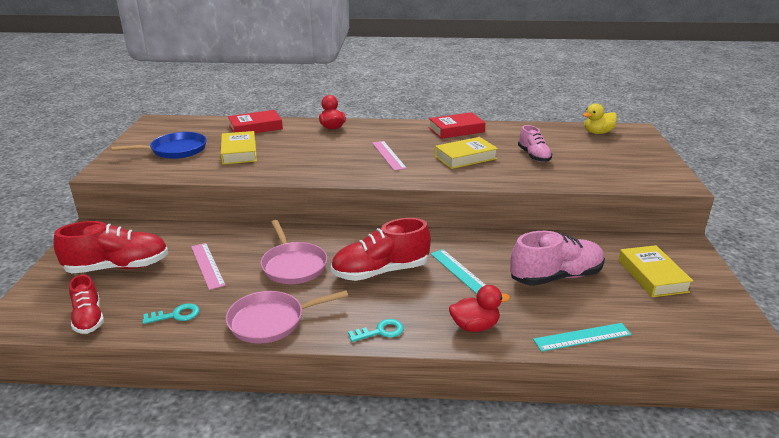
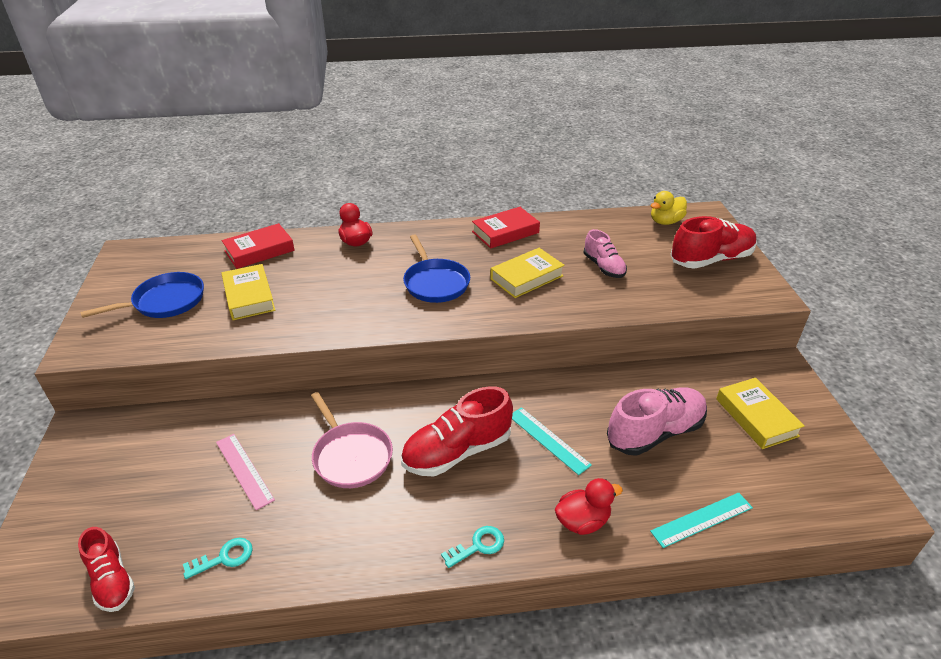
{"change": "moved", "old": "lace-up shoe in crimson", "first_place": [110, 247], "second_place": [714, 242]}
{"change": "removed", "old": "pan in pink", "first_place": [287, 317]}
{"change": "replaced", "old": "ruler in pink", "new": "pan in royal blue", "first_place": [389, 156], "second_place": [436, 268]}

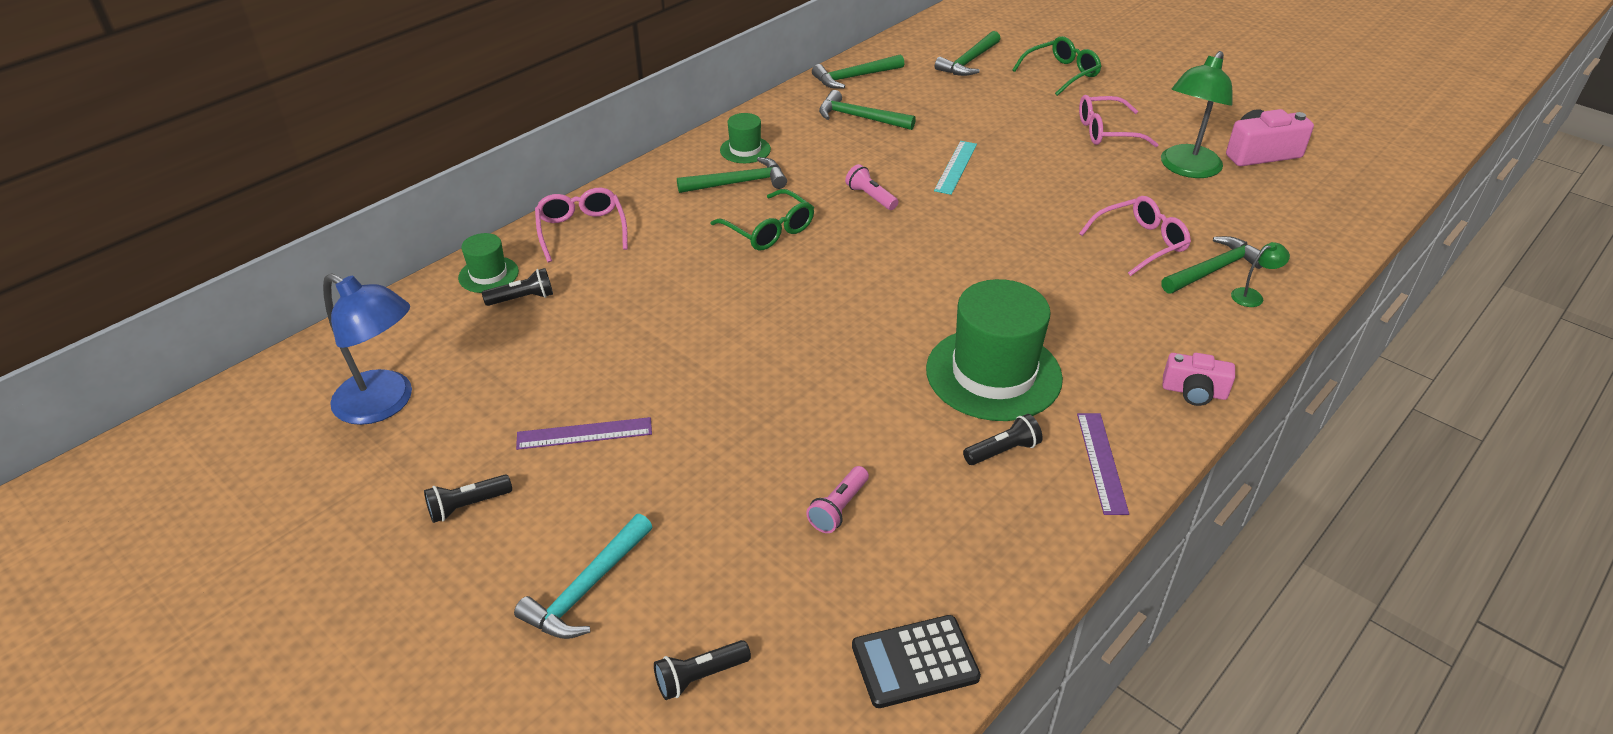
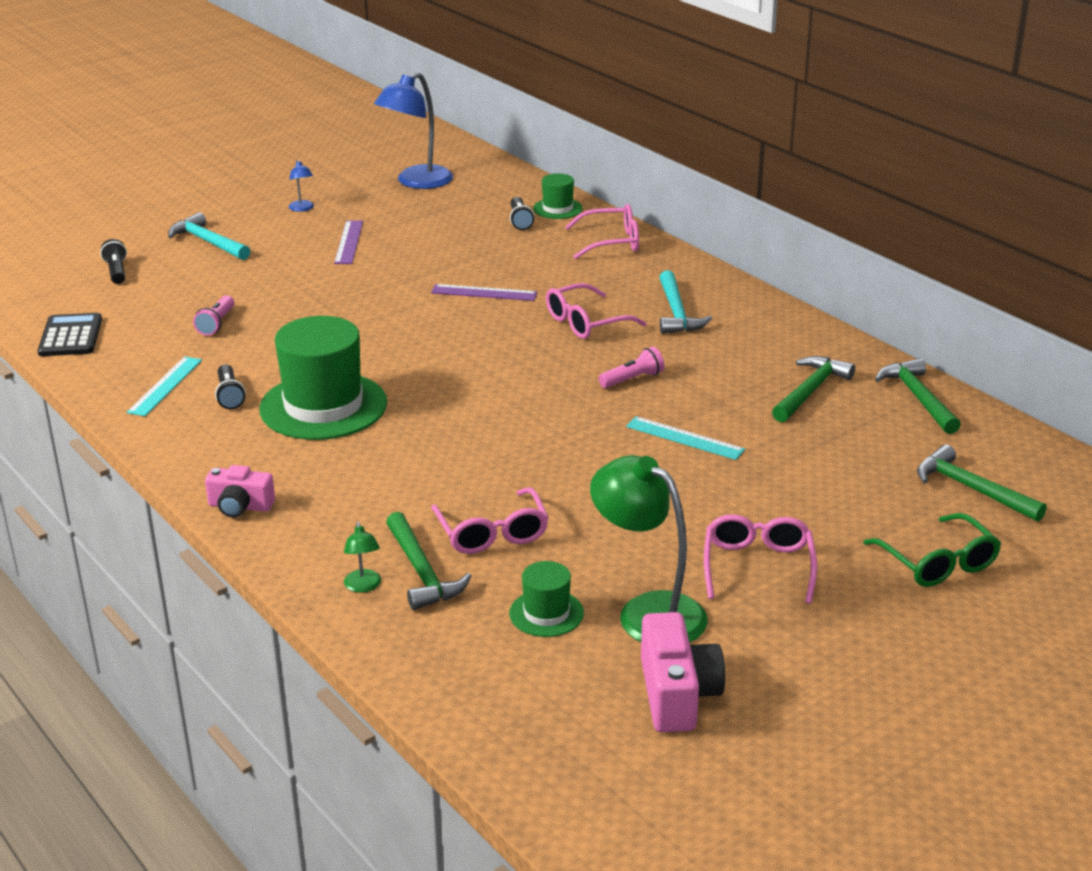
{"change": "replaced", "old": "flashlight in jet-black", "new": "reading lamp in royal blue", "first_place": [468, 499], "second_place": [301, 186]}
{"change": "recoloured", "old": "claw hammer in emerald", "new": "claw hammer in turquoise", "first_place": [732, 175], "second_place": [685, 302]}
{"change": "recoloured", "old": "spectacles in emerald", "new": "spectacles in pink", "first_place": [762, 219], "second_place": [596, 311]}
{"change": "moved", "old": "hat in emerald", "first_place": [745, 138], "second_place": [546, 599]}
{"change": "turned", "old": "flashlight in pink", "first_place": [837, 499], "second_place": [213, 315], "degrees": -120}
{"change": "moved", "old": "ruler in royal purple", "first_place": [1103, 464], "second_place": [484, 292]}
{"change": "turned", "old": "compact camera in pink", "first_place": [1199, 379], "second_place": [240, 491], "degrees": -105}
{"change": "added", "new": "ruler in turquoise", "second_place": [164, 386]}

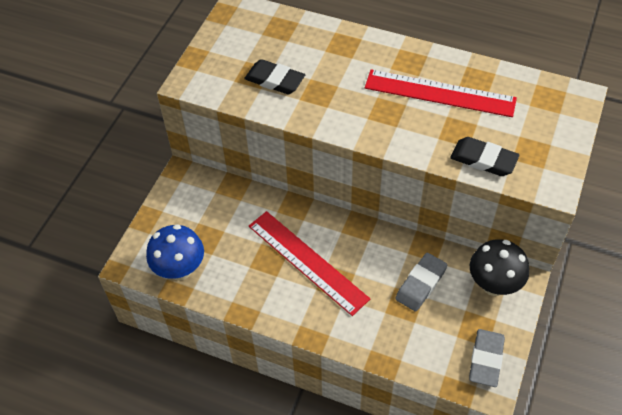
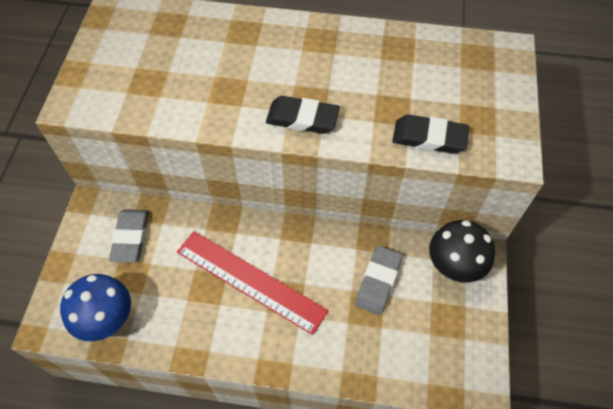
{"change": "moved", "old": "pencil eraser in jet-black", "first_place": [274, 76], "second_place": [303, 115]}
{"change": "removed", "old": "ruler in crimson", "first_place": [441, 93]}
{"change": "moved", "old": "pencil eraser in gray", "first_place": [487, 358], "second_place": [129, 235]}

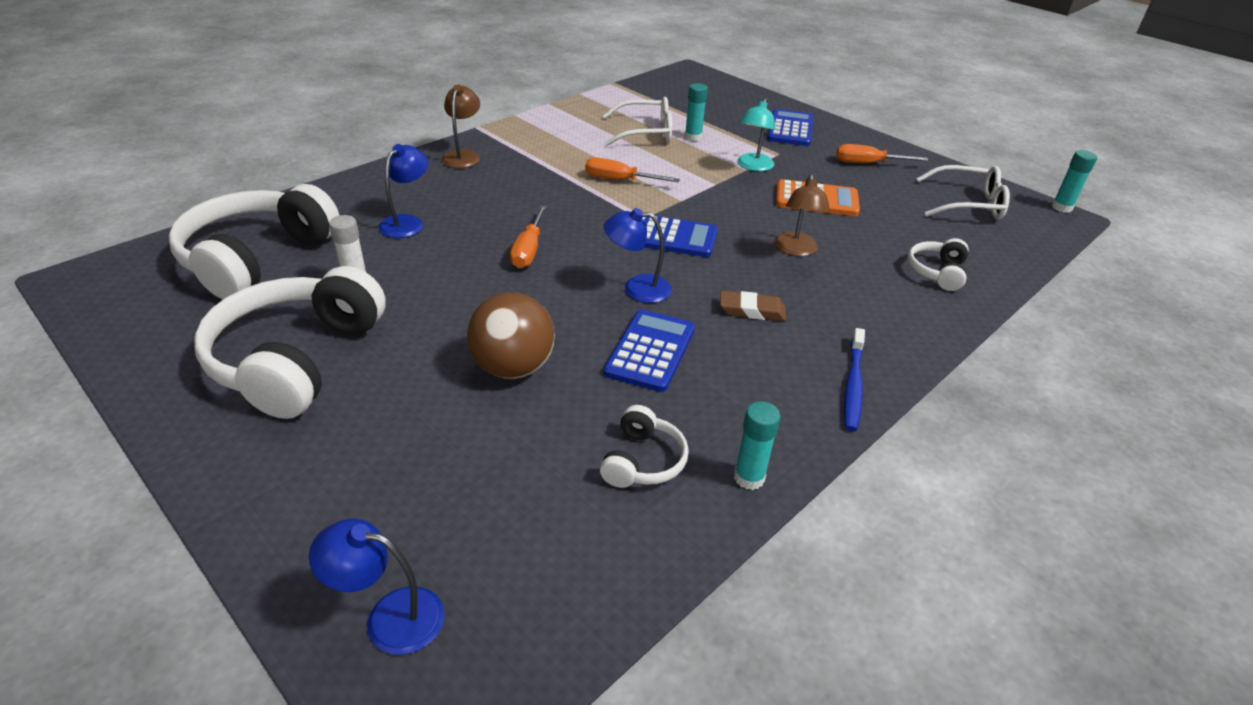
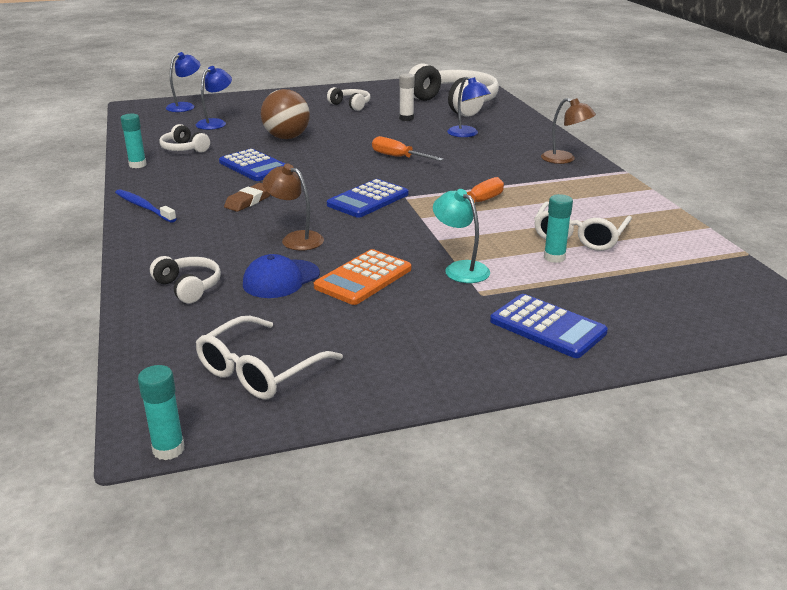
{"change": "resized", "old": "headphones in pure white", "first_place": [290, 342], "second_place": [349, 99], "factor": 0.47}
{"change": "moved", "old": "reading lamp in royal blue", "first_place": [638, 255], "second_place": [214, 98]}
{"change": "removed", "old": "hand screwdriver in orange", "first_place": [882, 153]}
{"change": "added", "new": "cap in royal blue", "second_place": [281, 276]}

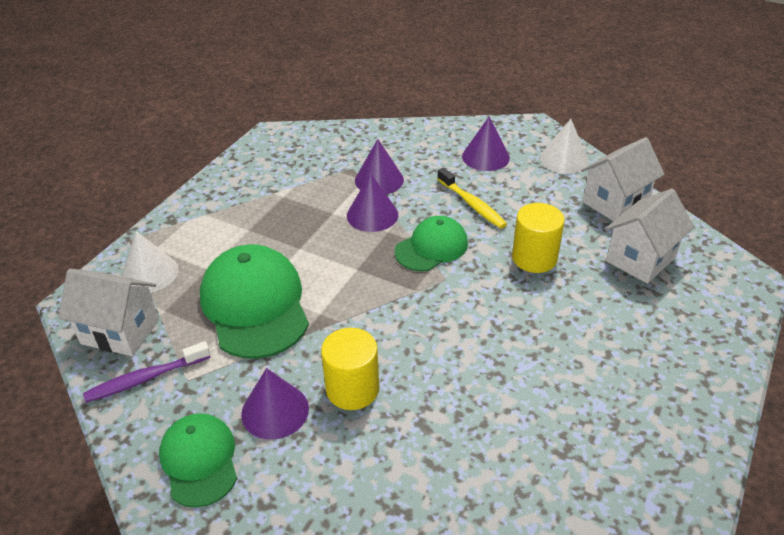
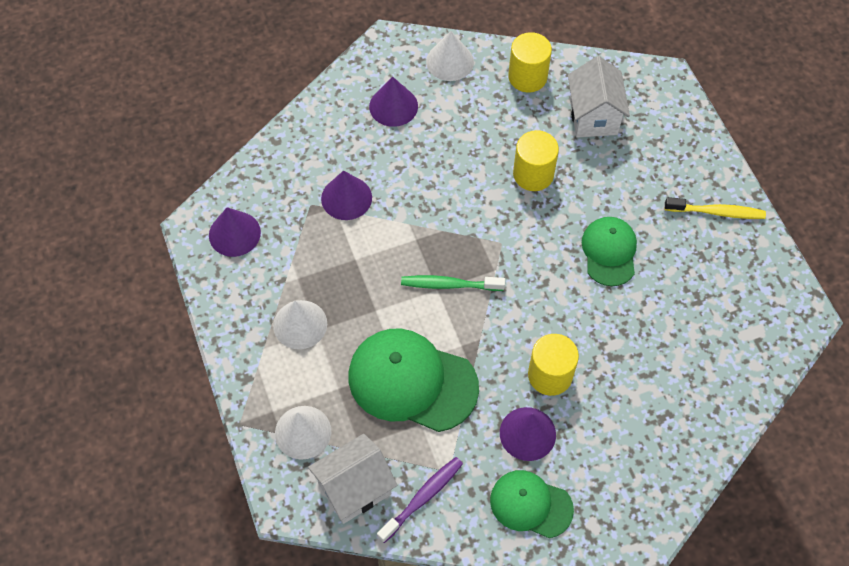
{"change": "turned", "old": "dental brush in royal purple", "first_place": [147, 372], "second_place": [420, 500], "degrees": -150}
{"change": "moved", "old": "solid cone in royal purple", "first_place": [372, 202], "second_place": [235, 232]}
{"change": "moved", "old": "cap in emerald", "first_place": [431, 243], "second_place": [609, 251]}
{"change": "moved", "old": "dental brush in yellow", "first_place": [472, 198], "second_place": [715, 208]}
{"change": "replaced", "old": "house in pure white", "new": "cylinder shape in yellow", "first_place": [623, 179], "second_place": [530, 62]}
{"change": "added", "new": "solid cone in pure white", "second_place": [300, 324]}
{"change": "added", "new": "dental brush in emerald", "second_place": [453, 283]}

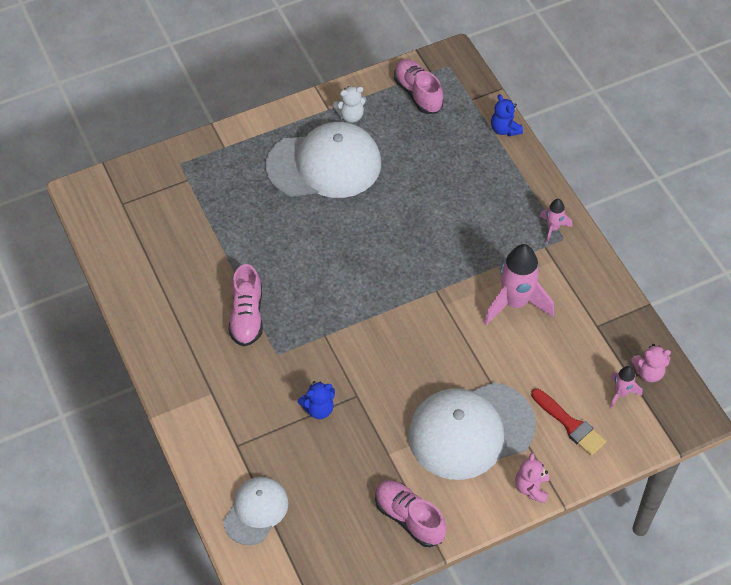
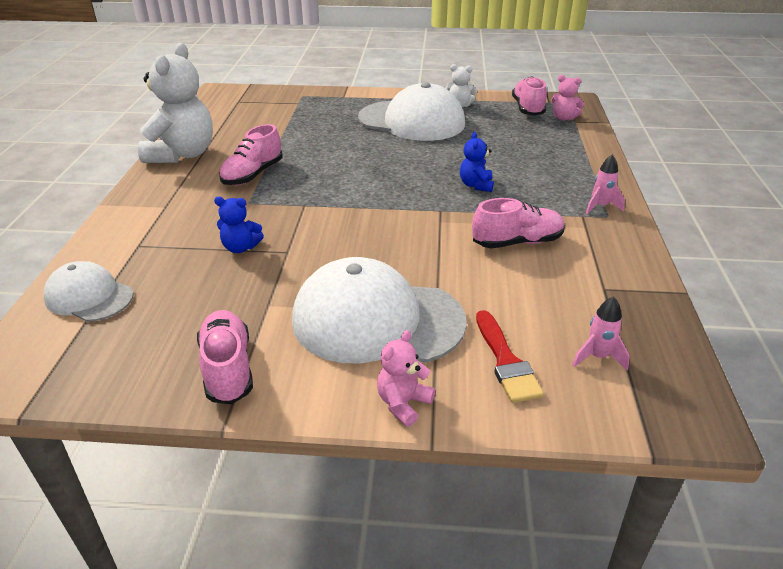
{"change": "turned", "old": "cap in pure white", "first_place": [256, 511], "second_place": [88, 291], "degrees": -120}
{"change": "replaced", "old": "toy rocket in pink", "new": "lace-up shoe in pink", "first_place": [519, 284], "second_place": [518, 223]}
{"change": "moved", "old": "teddy in royal blue", "first_place": [507, 115], "second_place": [477, 162]}
{"change": "moved", "old": "teddy in pink", "first_place": [651, 363], "second_place": [567, 97]}
{"change": "added", "new": "teddy in pure white", "second_place": [175, 103]}

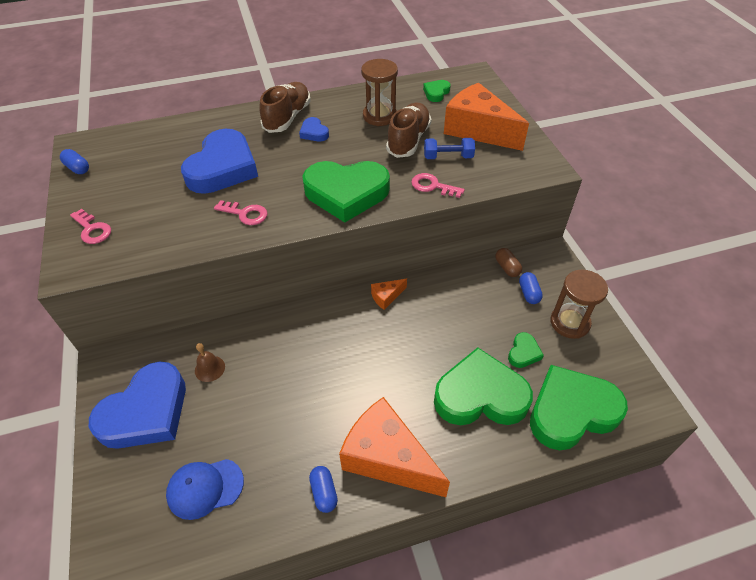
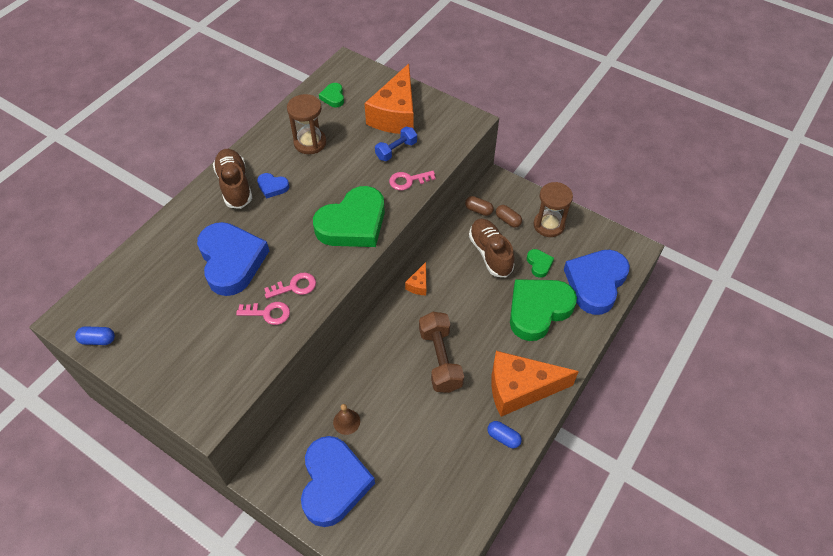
{"change": "moved", "old": "latchkey in pink", "first_place": [90, 226], "second_place": [263, 313]}
{"change": "removed", "old": "cap in royal blue", "first_place": [205, 489]}
{"change": "moved", "old": "lace-up shoe in brown", "first_place": [409, 130], "second_place": [491, 247]}
{"change": "turned", "old": "cheese in orange", "first_place": [486, 117], "second_place": [389, 99], "degrees": -75}
{"change": "recoloured", "old": "pill shape in royal blue", "new": "pill shape in brown", "first_place": [531, 288], "second_place": [509, 216]}
{"change": "recoloured", "old": "heart shape in emerald", "new": "heart shape in royal blue", "first_place": [579, 407], "second_place": [597, 282]}
{"change": "added", "new": "free weight in brown", "second_place": [441, 352]}

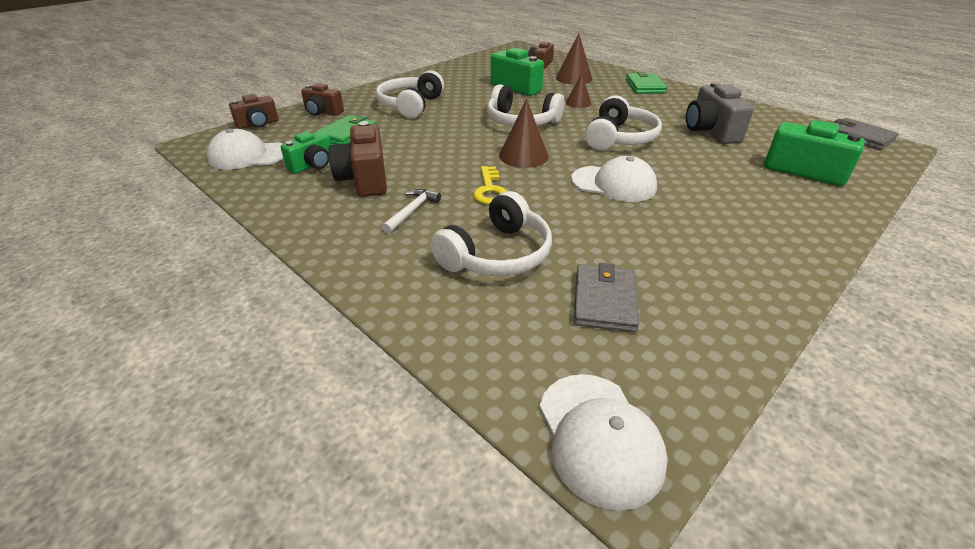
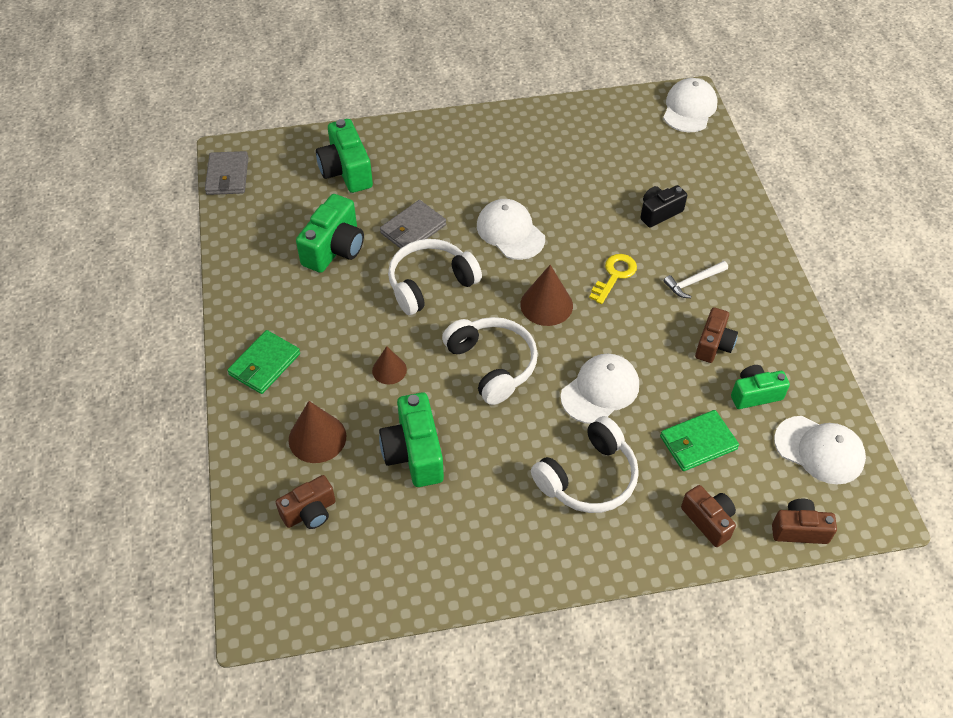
{"change": "resized", "old": "compact camera in brown", "first_place": [358, 159], "second_place": [716, 335], "factor": 0.65}
{"change": "replaced", "old": "headphones in pure white", "new": "compact camera in jet-black", "first_place": [491, 233], "second_place": [663, 206]}
{"change": "moved", "old": "wallet in gray", "first_place": [606, 297], "second_place": [413, 224]}
{"change": "recoloured", "old": "compact camera in gray", "new": "compact camera in emerald", "first_place": [720, 113], "second_place": [330, 233]}
{"change": "added", "new": "cap in pure white", "second_place": [599, 389]}

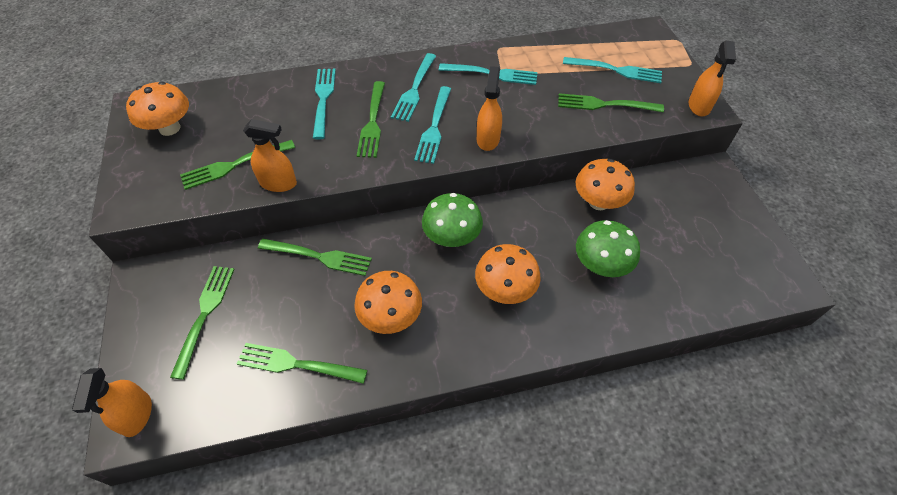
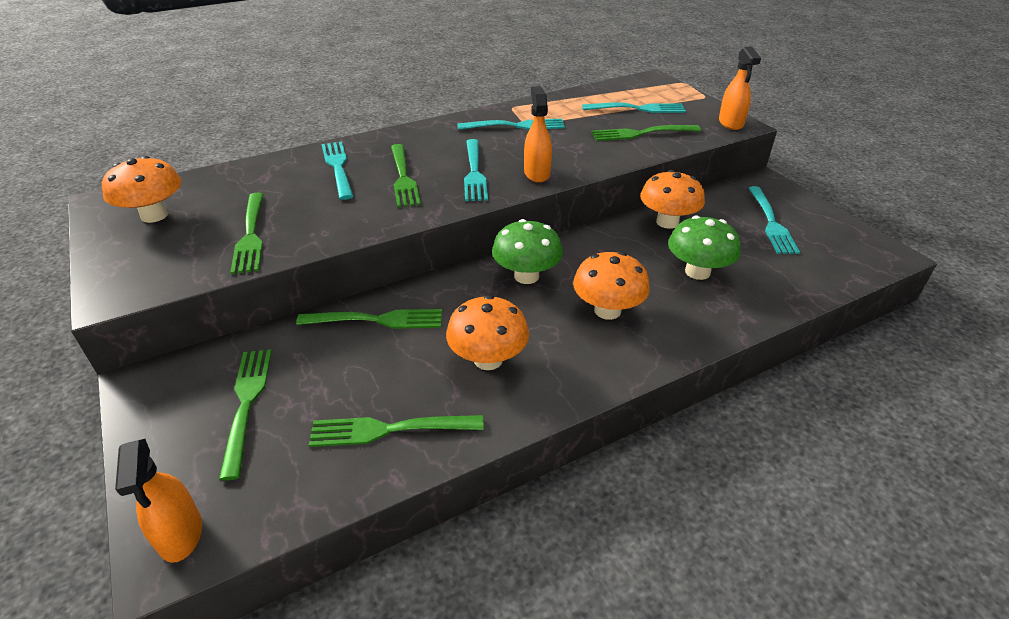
{"change": "turned", "old": "fork in emerald", "first_place": [237, 165], "second_place": [247, 233], "degrees": -60}
{"change": "removed", "old": "spray cleaner in orange", "first_place": [270, 155]}
{"change": "moved", "old": "fork in turquoise", "first_place": [413, 87], "second_place": [774, 220]}

